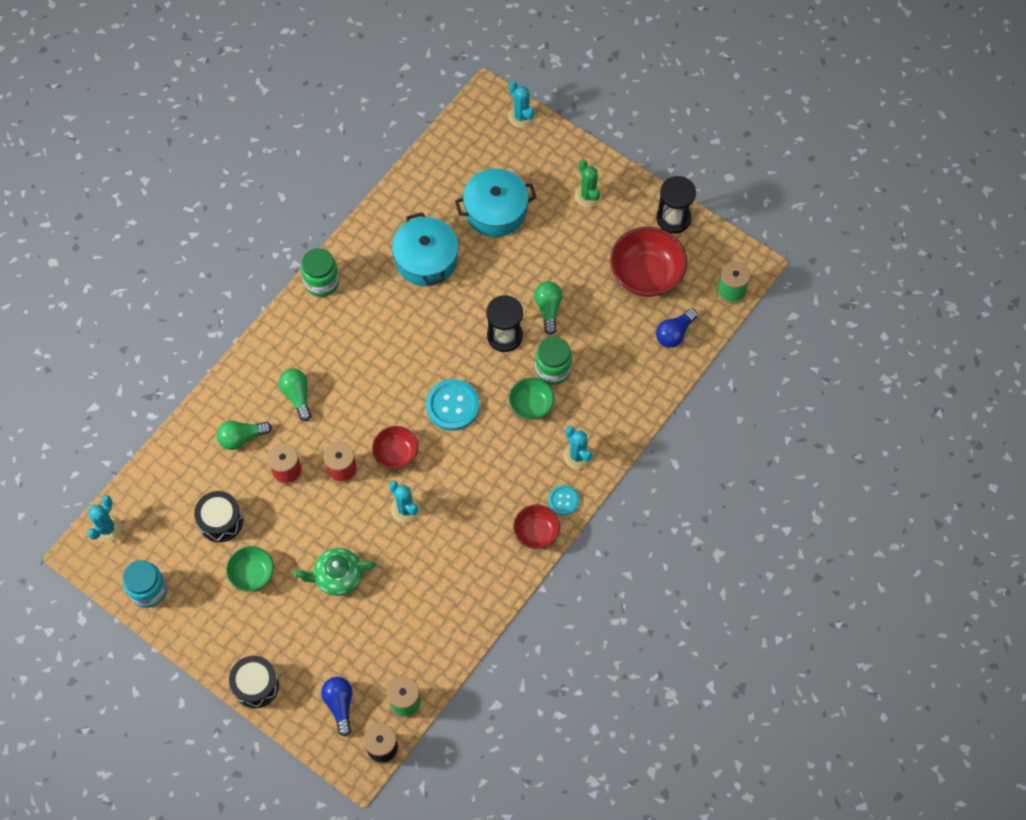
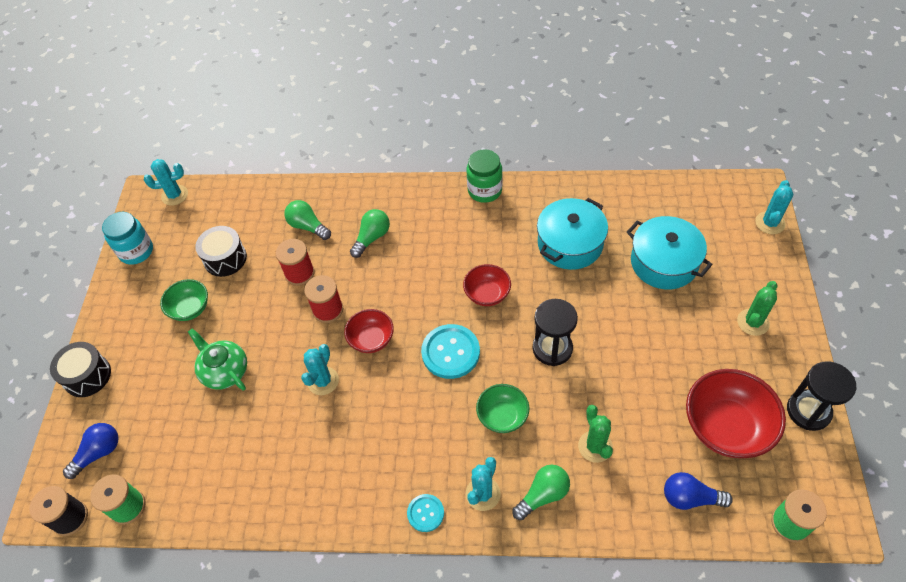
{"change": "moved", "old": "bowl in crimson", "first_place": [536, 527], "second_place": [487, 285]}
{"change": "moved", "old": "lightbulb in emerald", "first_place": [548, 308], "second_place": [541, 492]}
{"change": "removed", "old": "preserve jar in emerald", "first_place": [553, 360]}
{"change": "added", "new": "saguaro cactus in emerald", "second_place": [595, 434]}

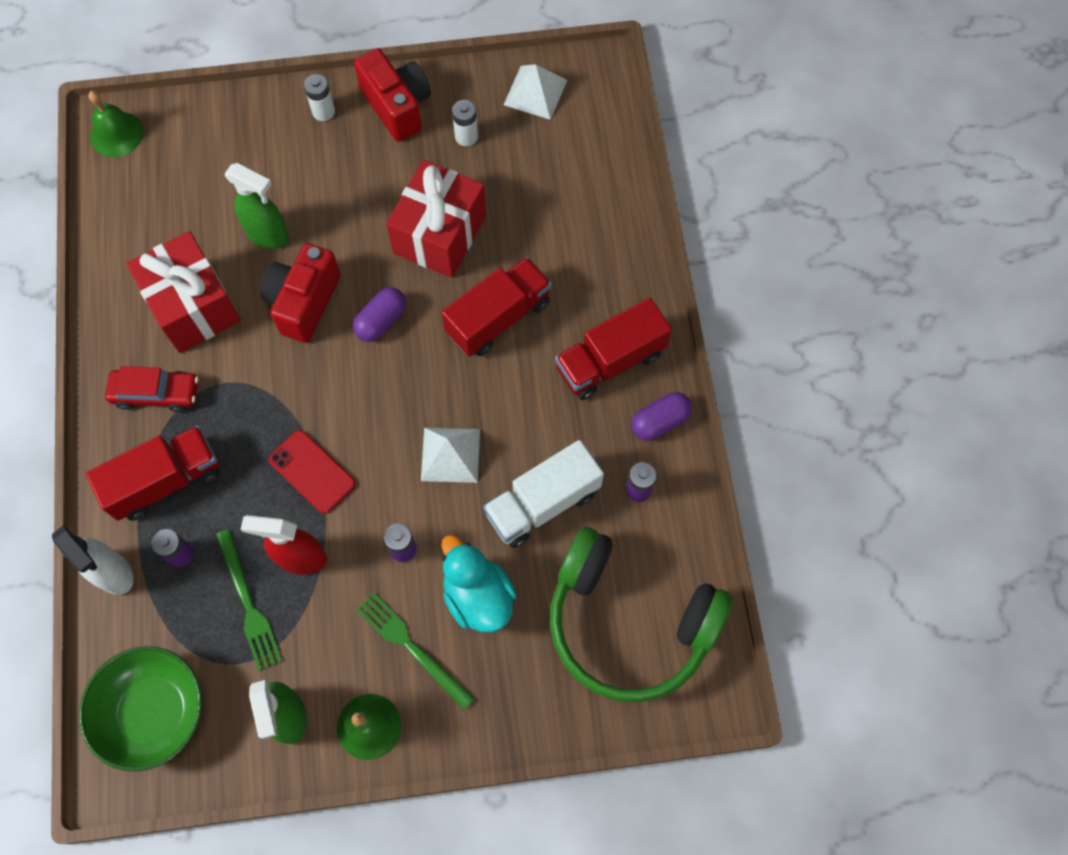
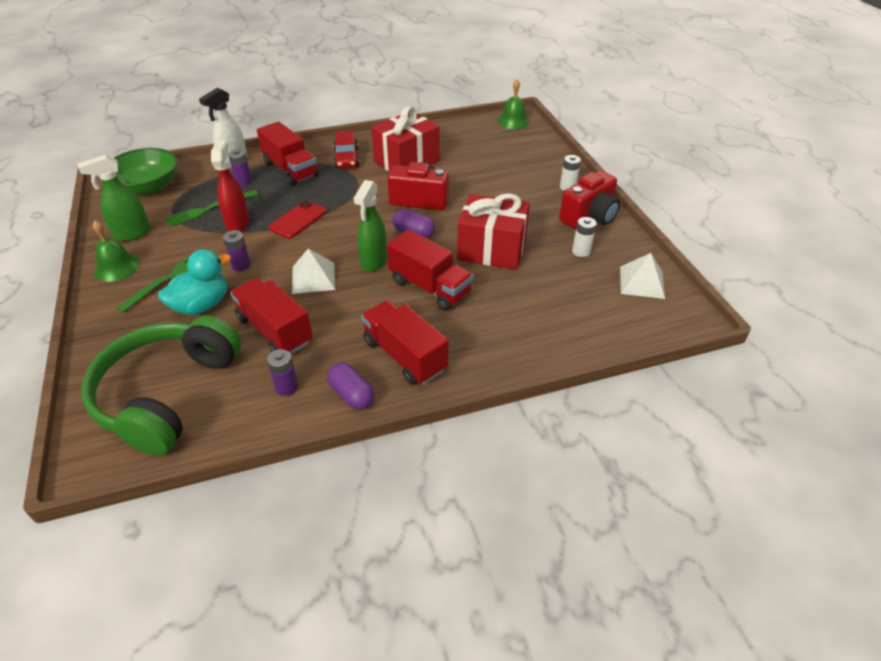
{"change": "moved", "old": "spray cleaner in emerald", "first_place": [257, 206], "second_place": [370, 226]}
{"change": "recoloured", "old": "toy truck in pure white", "new": "toy truck in crimson", "first_place": [543, 494], "second_place": [271, 316]}

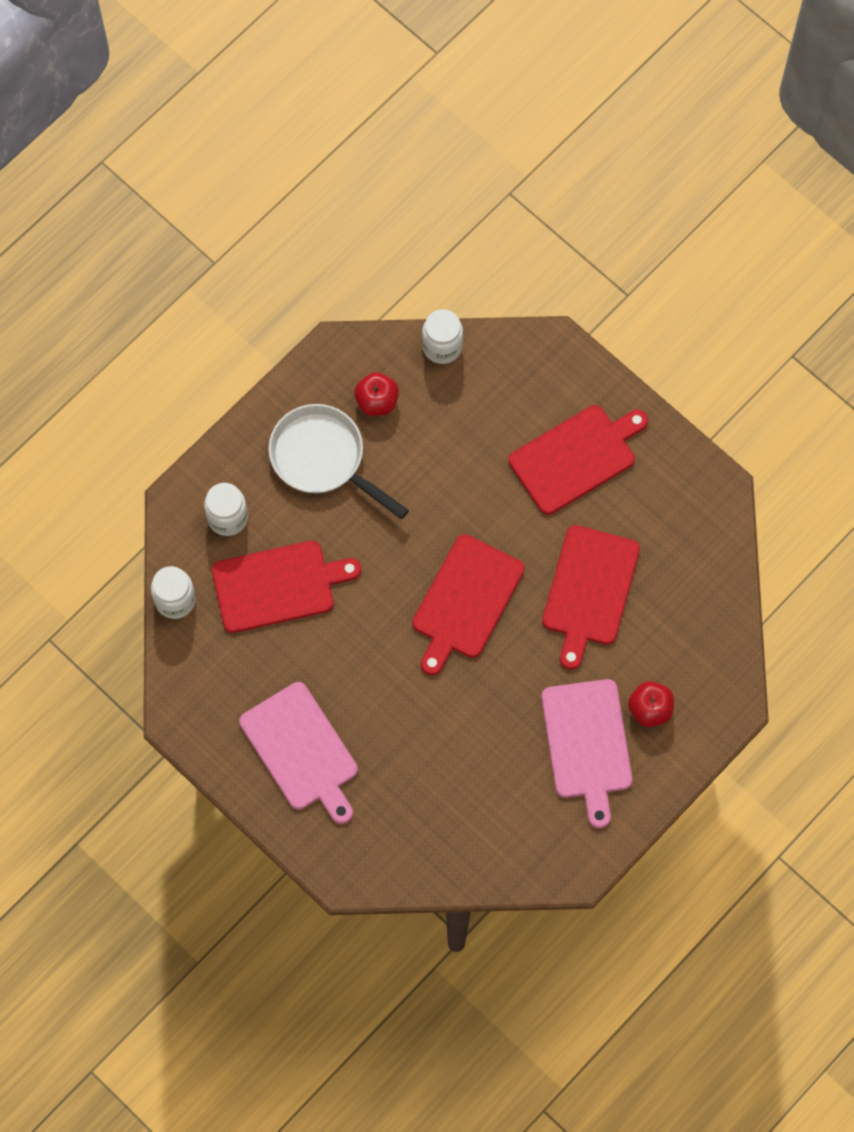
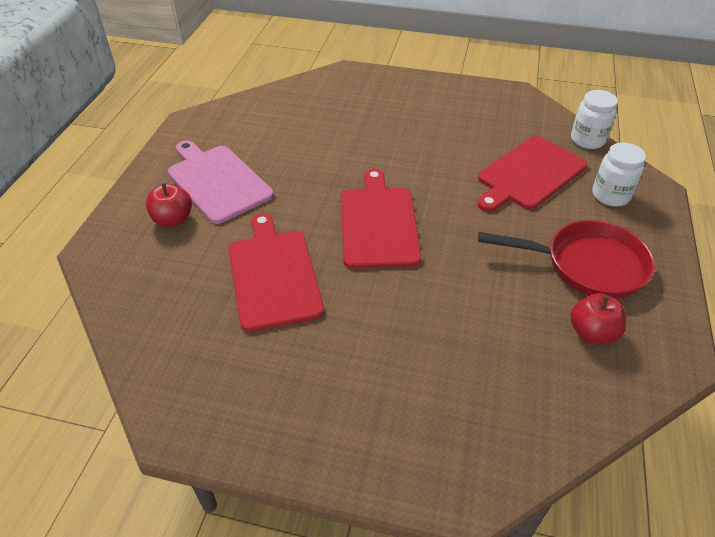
{"change": "removed", "old": "bread board in pink", "first_place": [298, 753]}
{"change": "recoloured", "old": "pan in pure white", "new": "pan in crimson", "first_place": [339, 461], "second_place": [566, 259]}
{"change": "removed", "old": "preserve jar in pure white", "first_place": [442, 336]}
{"change": "removed", "old": "bread board in crimson", "first_place": [578, 460]}

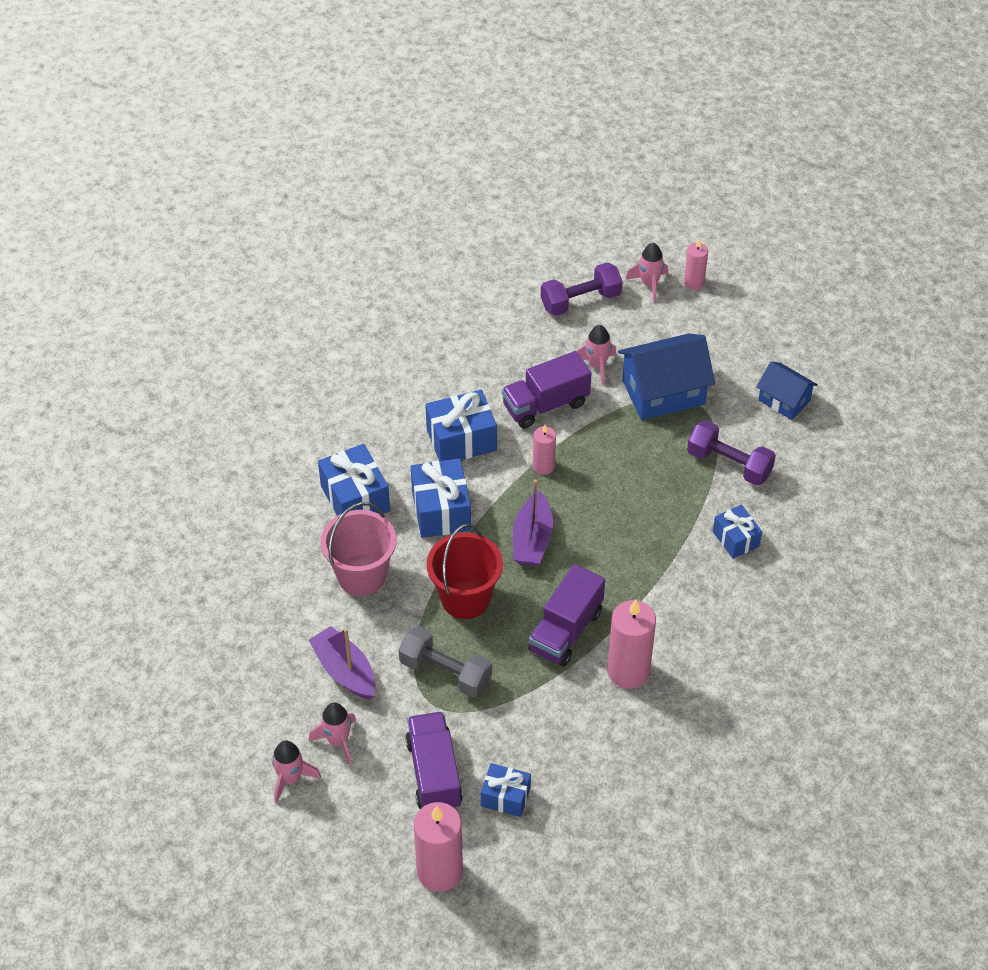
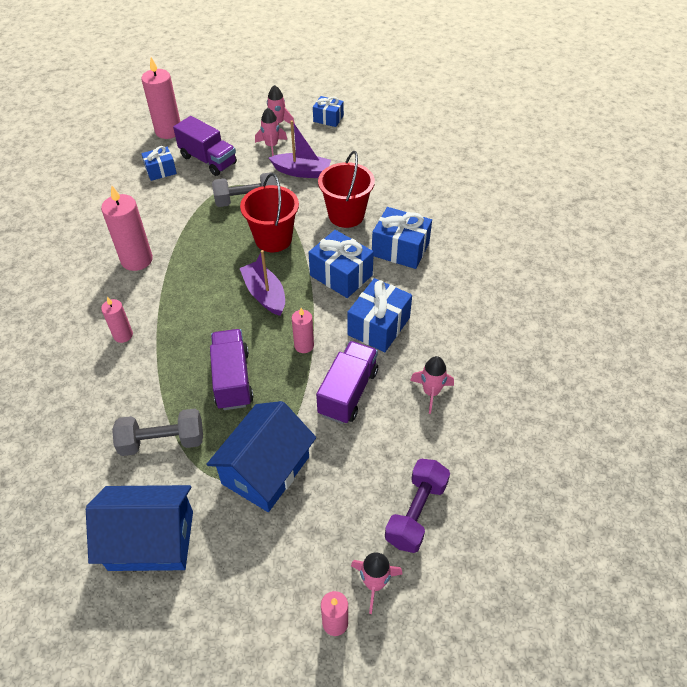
{"change": "recoloured", "old": "sand bucket in pink", "new": "sand bucket in crimson", "first_place": [359, 549], "second_place": [346, 189]}
{"change": "moved", "old": "toy truck in royal purple", "first_place": [566, 615], "second_place": [231, 369]}
{"change": "moved", "old": "toy rocket in pink", "first_place": [596, 355], "second_place": [432, 385]}
{"change": "recoloured", "old": "free weight in royal purple", "new": "free weight in gray", "first_place": [731, 453], "second_place": [157, 432]}
{"change": "moved", "old": "wrapped gift in royal blue", "first_place": [737, 532], "second_place": [328, 111]}
{"change": "resized", "old": "house in royal blue", "first_place": [787, 390], "second_place": [139, 528], "factor": 1.68}
{"change": "added", "new": "pillar candle in pink", "second_place": [117, 320]}

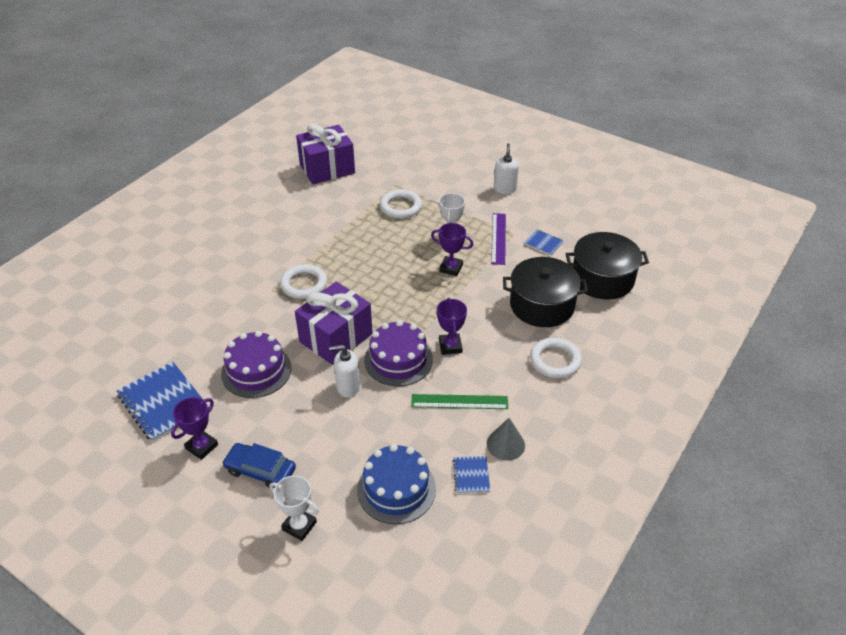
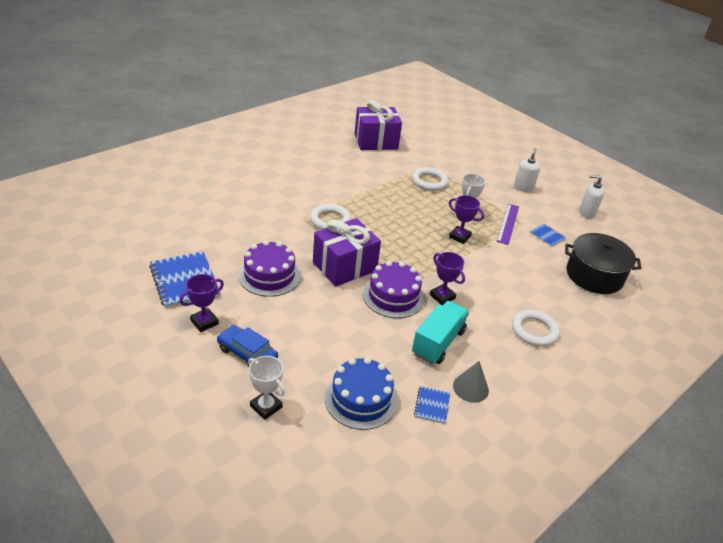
{"change": "moved", "old": "pump bottle in pure white", "first_place": [344, 371], "second_place": [592, 197]}
{"change": "replaced", "old": "ruler in emerald", "new": "toy truck in turquoise", "first_place": [459, 401], "second_place": [440, 332]}
{"change": "turned", "old": "trophy in royal purple", "first_place": [452, 326], "second_place": [447, 278], "degrees": -45}
{"change": "removed", "old": "stockpot in jet-black", "first_place": [545, 292]}

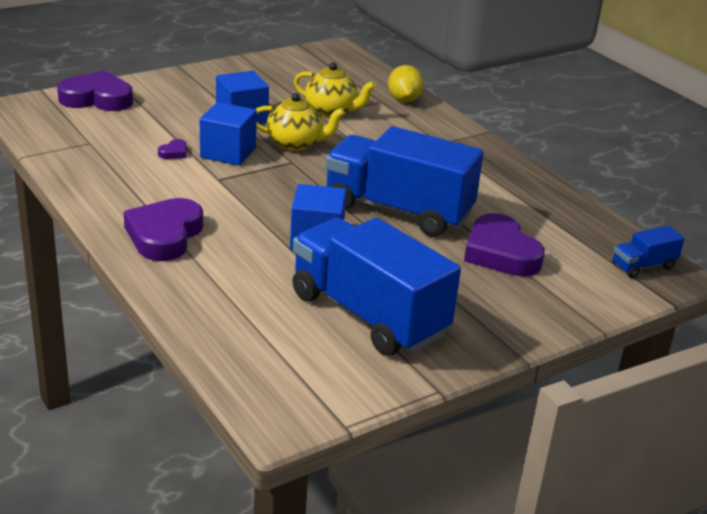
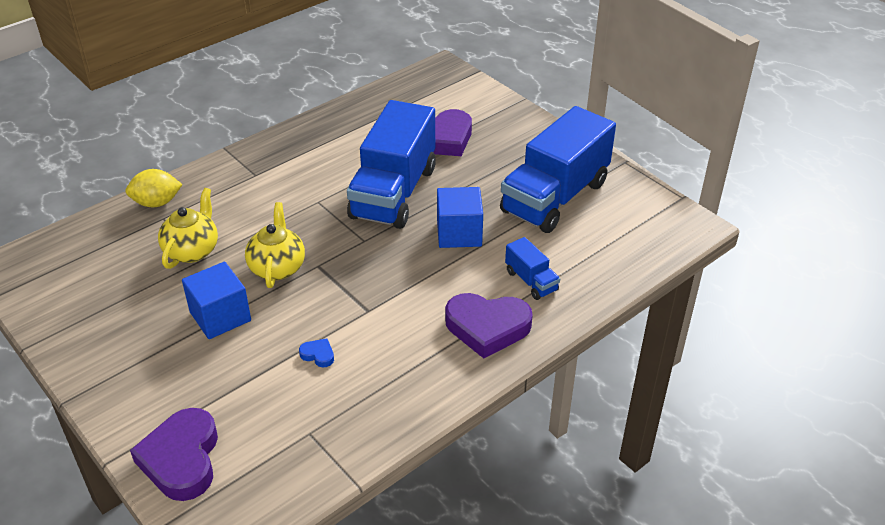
{"change": "recoloured", "old": "heart shape in royal purple", "new": "heart shape in royal blue", "first_place": [172, 149], "second_place": [316, 353]}
{"change": "removed", "old": "solid cube in royal blue", "first_place": [228, 134]}
{"change": "moved", "old": "toy truck in royal blue", "first_place": [648, 252], "second_place": [532, 268]}

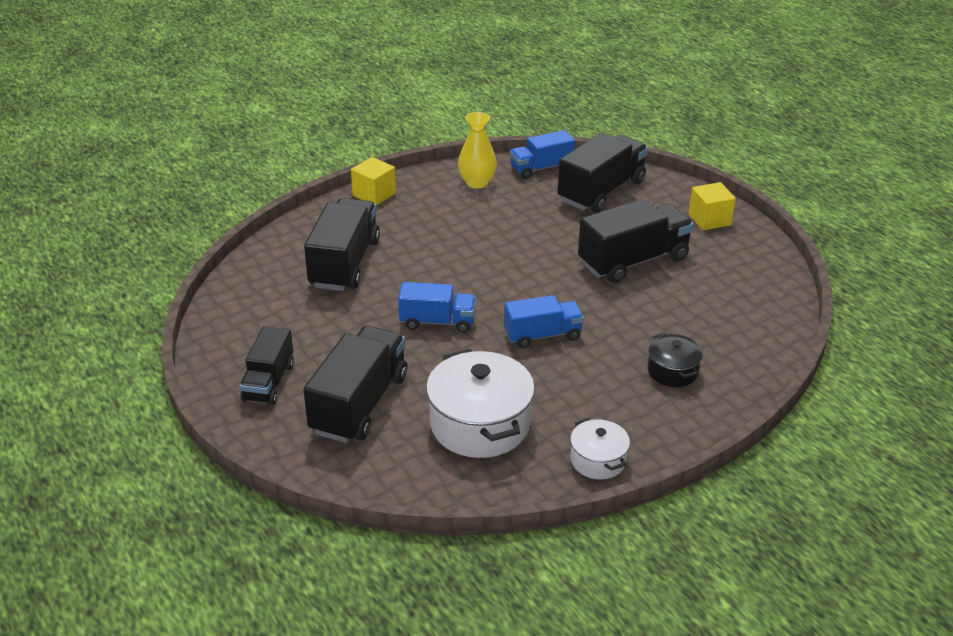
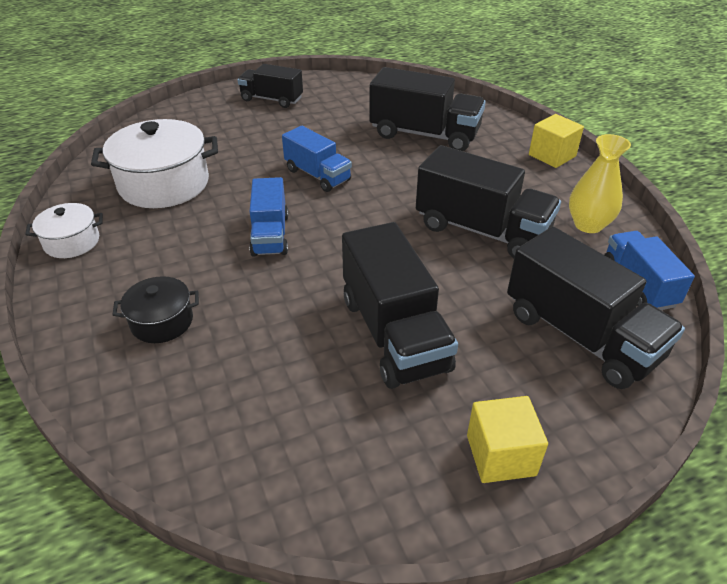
{"change": "moved", "old": "toy truck in jet-black", "first_place": [355, 384], "second_place": [488, 201]}
{"change": "turned", "old": "toy truck in royal blue", "first_place": [437, 307], "second_place": [317, 159], "degrees": -60}

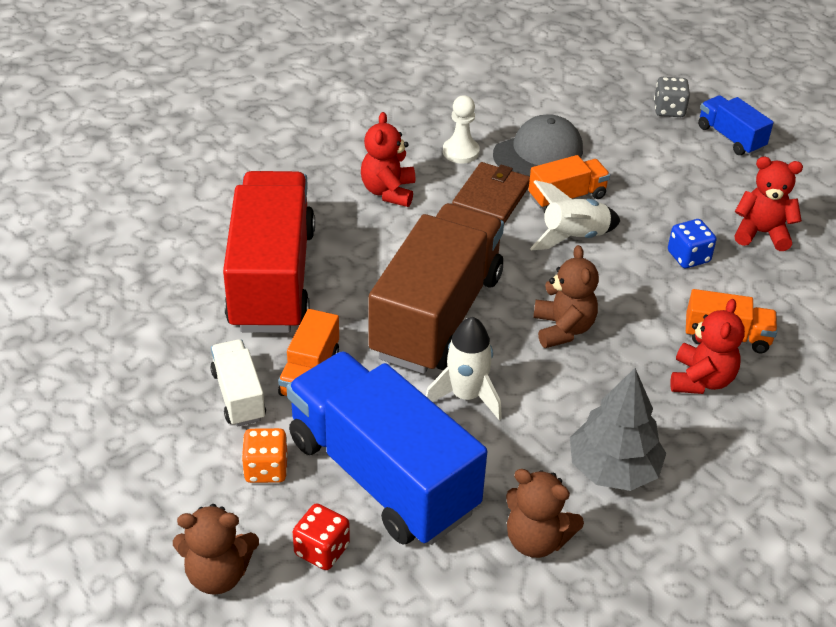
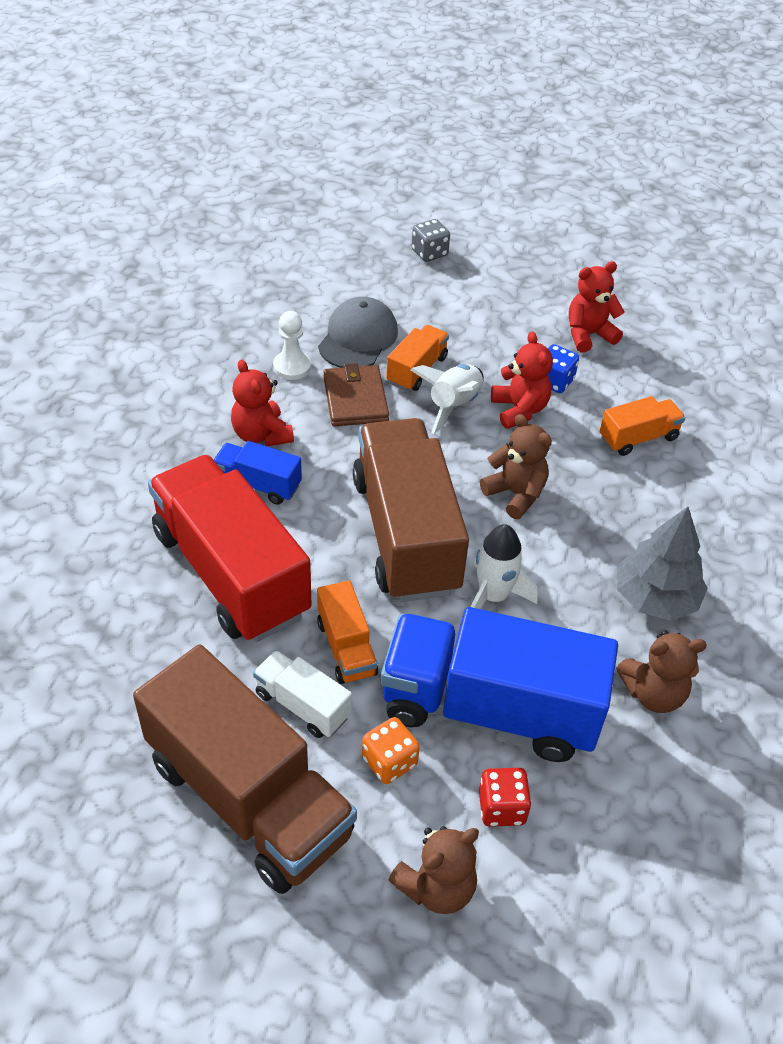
{"change": "moved", "old": "teddy in crimson", "first_place": [707, 346], "second_place": [522, 380]}
{"change": "moved", "old": "toy truck in royal blue", "first_place": [736, 125], "second_place": [258, 473]}
{"change": "added", "new": "toy truck in brown", "second_place": [245, 769]}

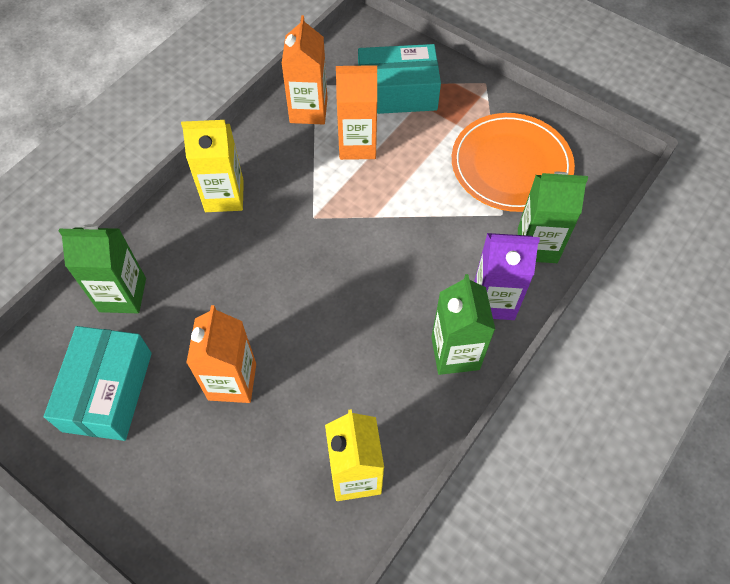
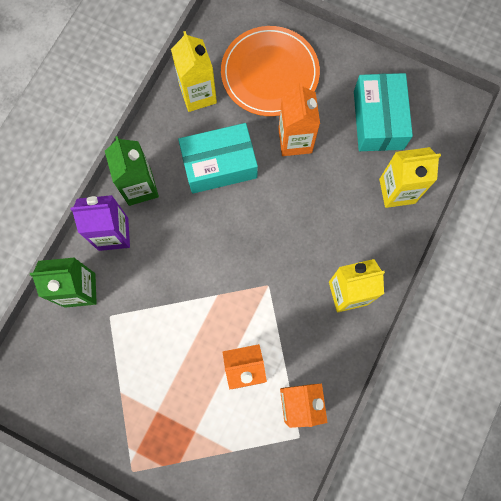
{"change": "recoloured", "old": "milk carton in emerald", "new": "milk carton in yellow", "first_place": [102, 268], "second_place": [410, 177]}
{"change": "moved", "old": "package in turquoise", "first_place": [399, 79], "second_place": [218, 158]}
{"change": "moved", "old": "dinner plate in orange", "first_place": [513, 162], "second_place": [270, 71]}

